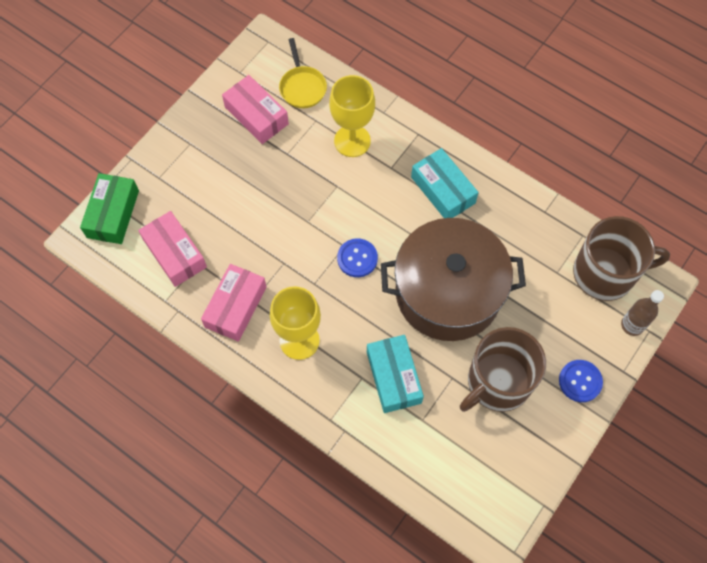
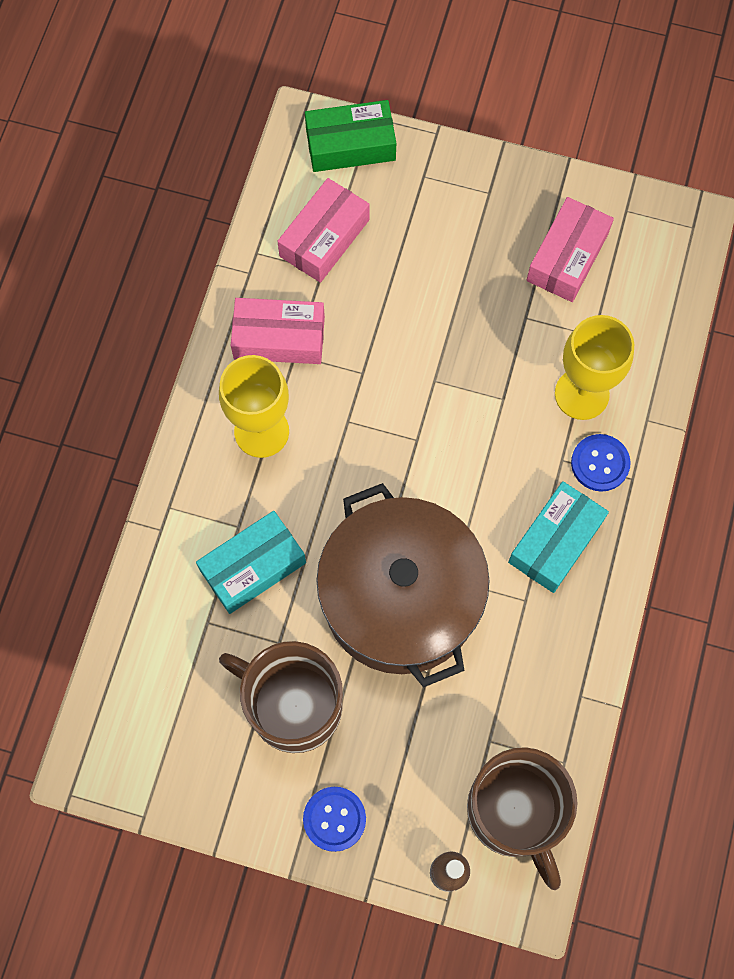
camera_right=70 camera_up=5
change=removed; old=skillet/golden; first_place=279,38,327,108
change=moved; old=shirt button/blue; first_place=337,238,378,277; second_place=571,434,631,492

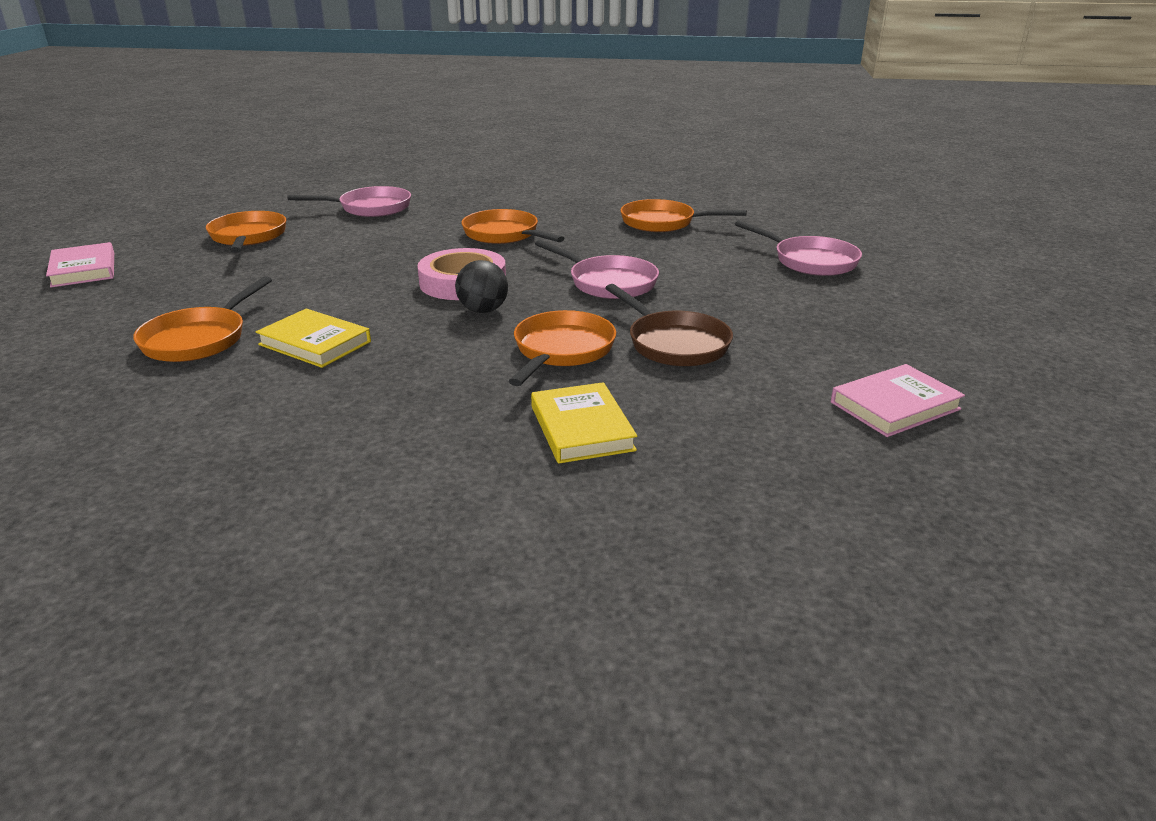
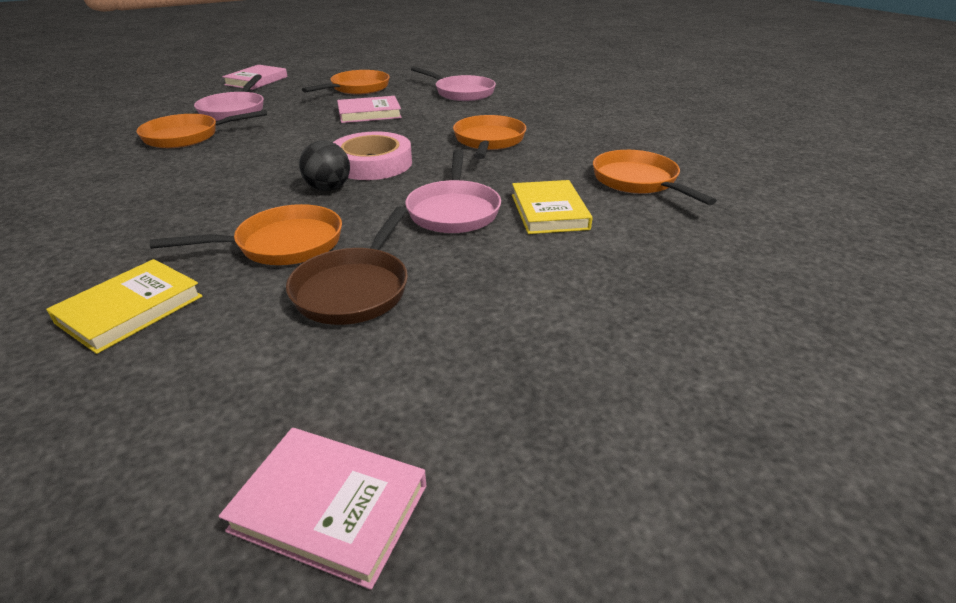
camera_right=50 camera_up=5
change=moved; old=hardback/golden; first_place=256,308,371,368; second_place=512,180,593,234
change=moved; old=skillet/rose-pink; first_place=735,220,862,276; second_place=194,75,264,121
change=added; new=hardback/rose-pink; second_place=337,96,402,123

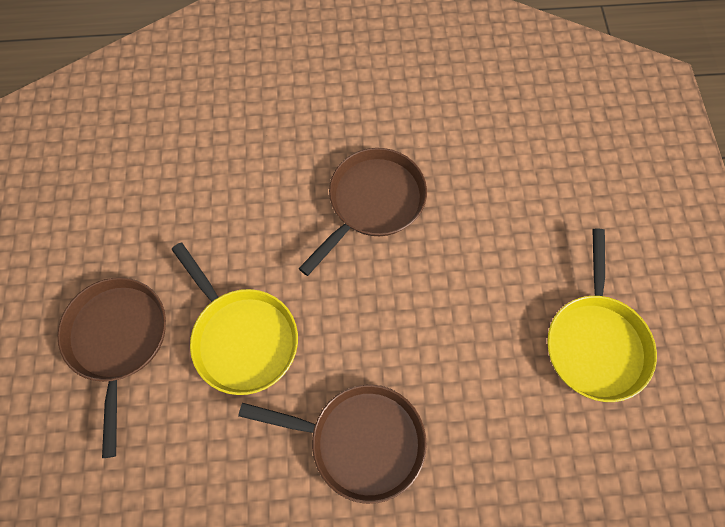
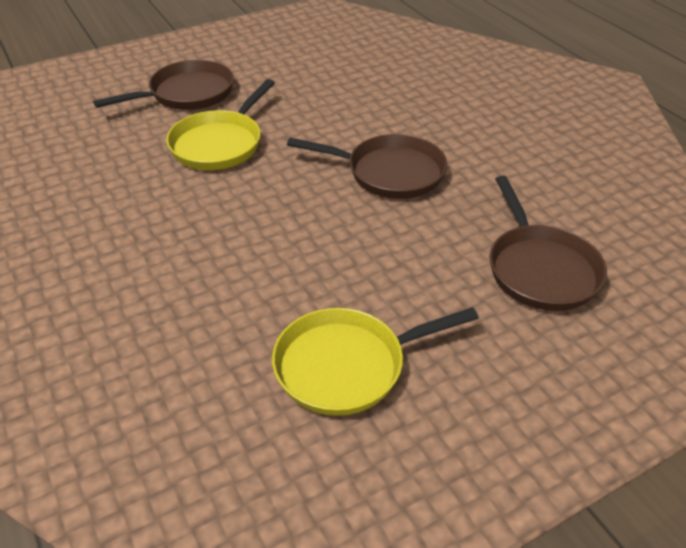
camera_right=65 camera_up=-25
change=moved; old=skillet/russet; first_place=238,384,427,504; second_place=490,176,607,311

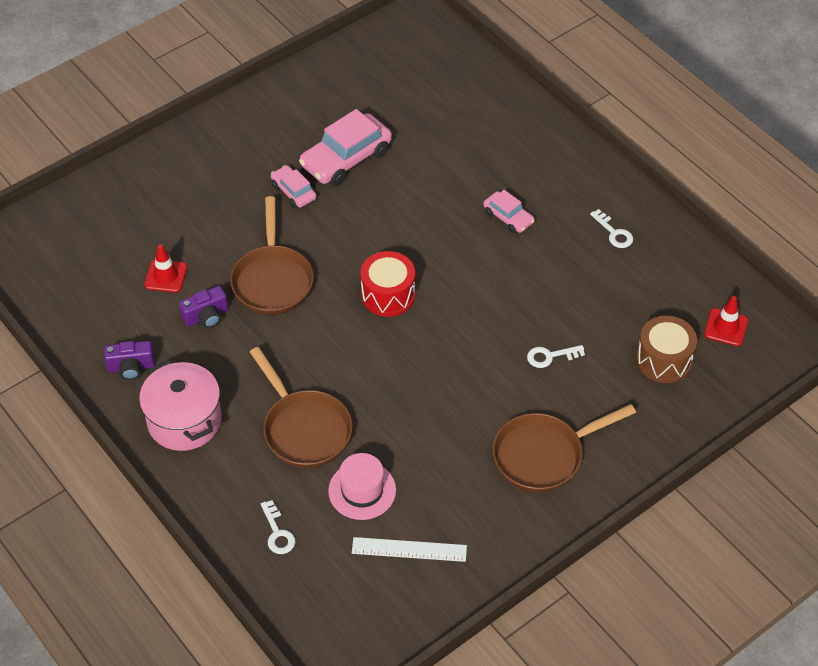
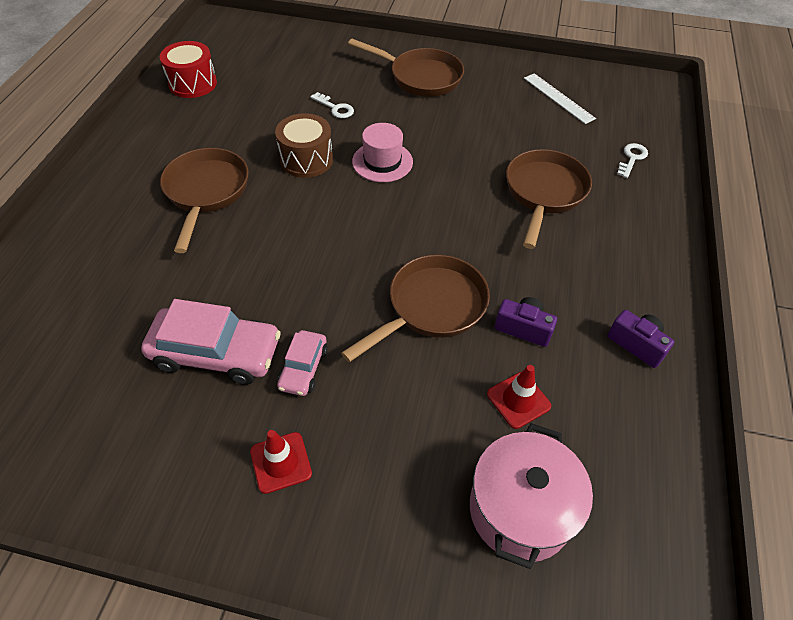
camera_right=-130 camera_up=0
change=moved; old=stockpot/rose-pink; first_place=139,360,222,451; second_place=470,423,593,569
change=moved; old=hat/rose-pink; first_place=328,453,396,520; second_place=352,123,413,182
change=moved; old=toy drum/crimson; first_place=361,251,415,317; second_place=160,41,217,98
change=replaced; old=automobile/rose-pink; new=skillet/russet; first_place=483,190,535,234; second_place=160,148,249,253
change=removed; old=door key/snow-white; first_place=590,209,633,248
change=moved; old=toy drum/russet; first_place=636,316,697,383; second_place=275,113,333,178
change=moved; old=safety cone/crimson; first_place=704,296,748,346; second_place=250,430,312,494

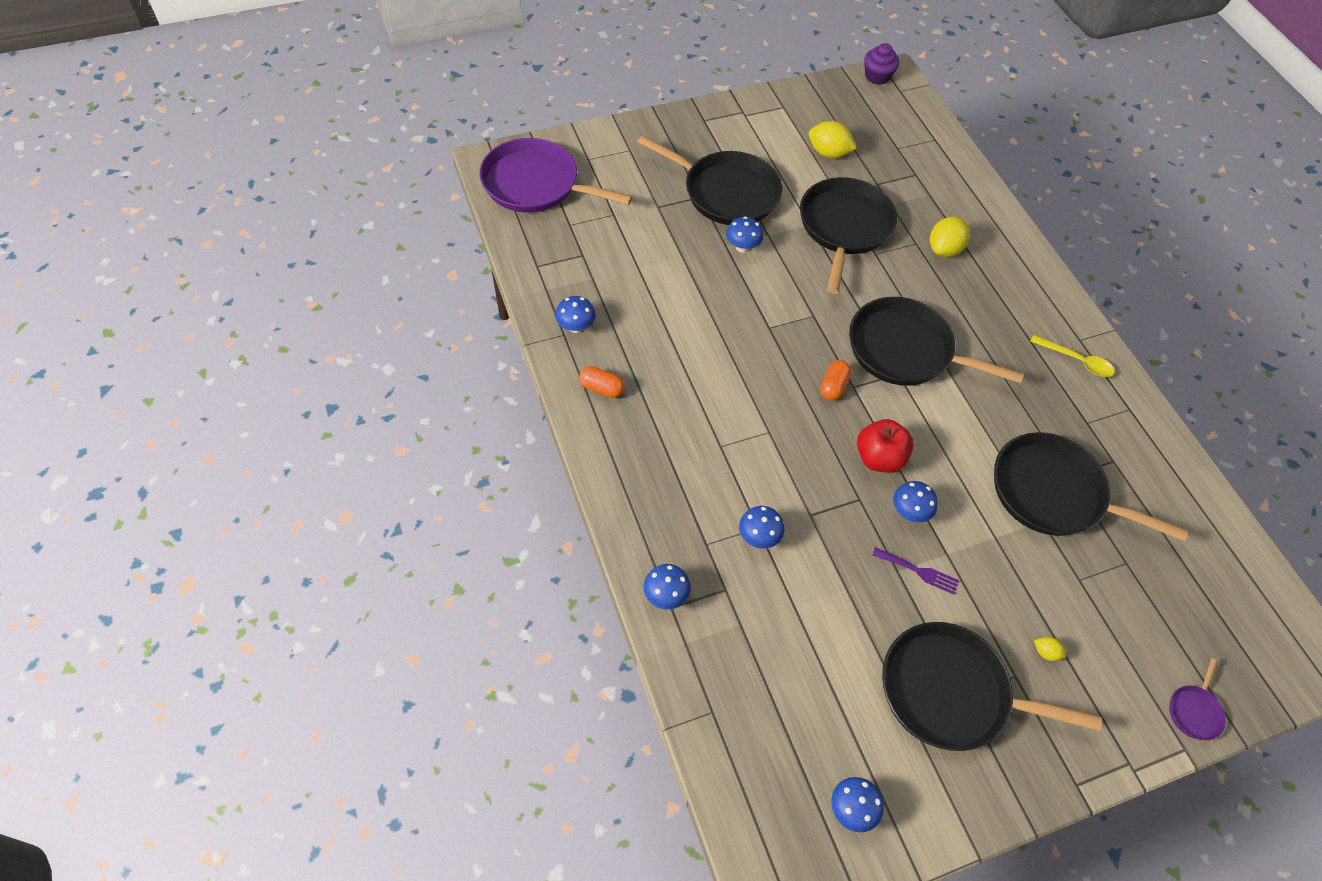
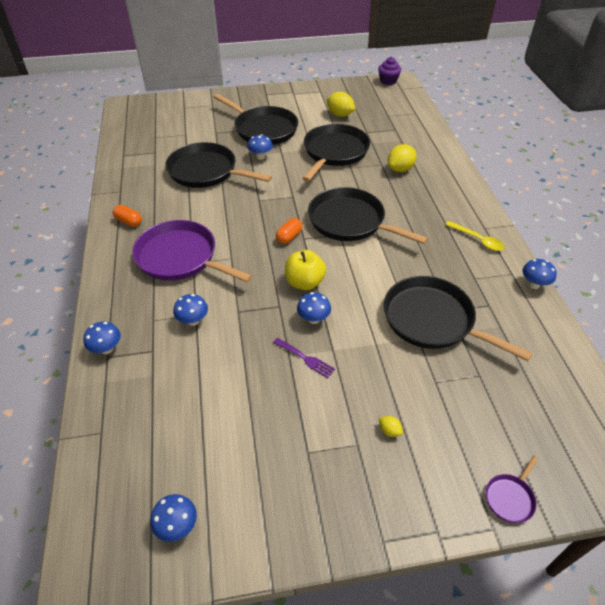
camera_right=15 camera_up=-10
change=moved; old=skillet/purple; first_place=480,138,632,212; second_place=132,220,252,283
change=moved; old=fungus/blue; first_place=555,296,596,333; second_place=522,259,557,289
change=recoloured; old=toy apple/crimson; new=toy apple/golden; first_place=857,419,914,473; second_place=285,250,326,290
change=moved; old=skillet/ebony; first_place=882,622,1102,751; second_place=166,142,272,188

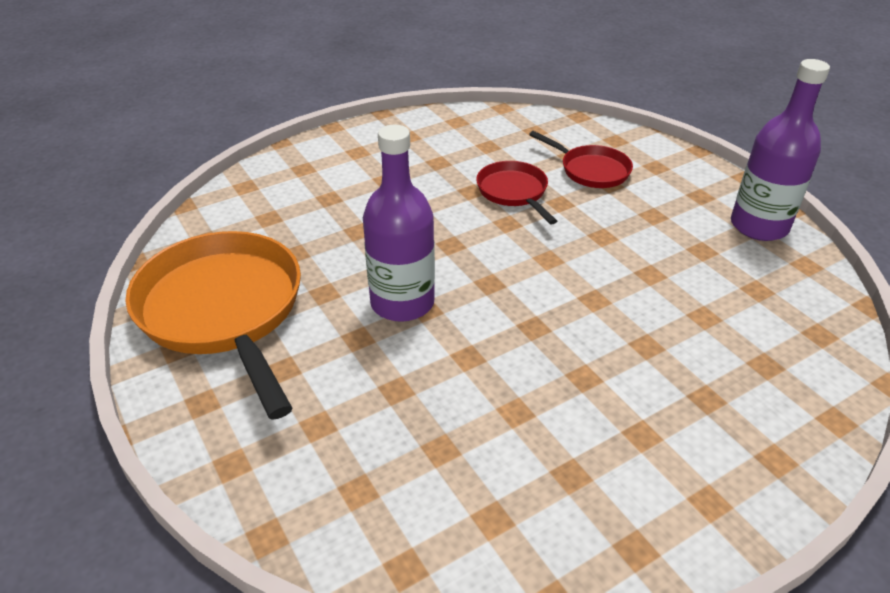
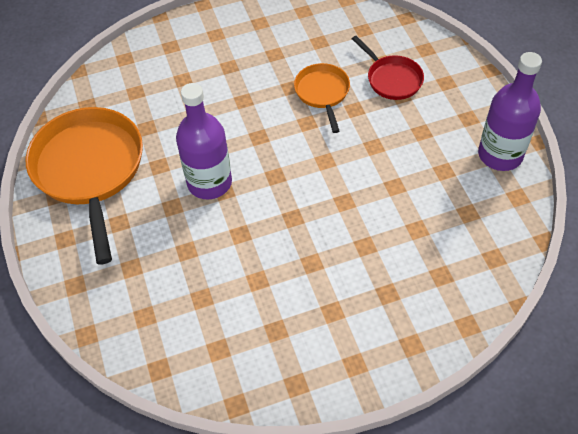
camera_right=15 camera_up=15
change=recoloured; old=skillet/crimson; new=skillet/orange; first_place=476,161,557,225; second_place=294,63,350,133

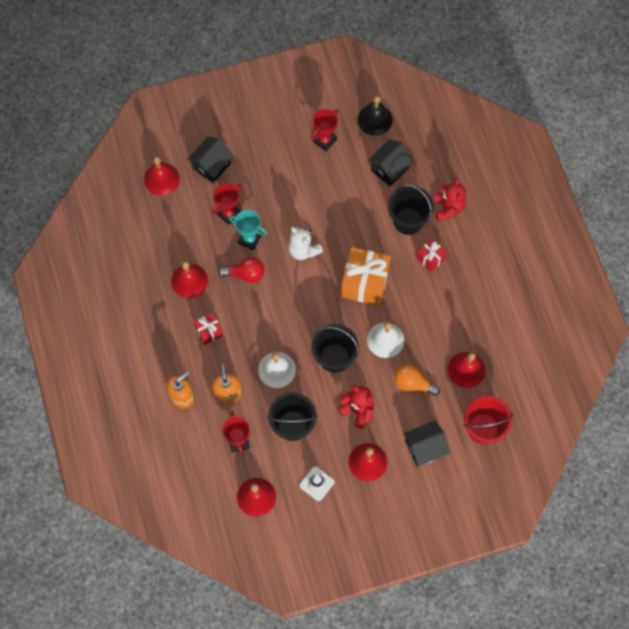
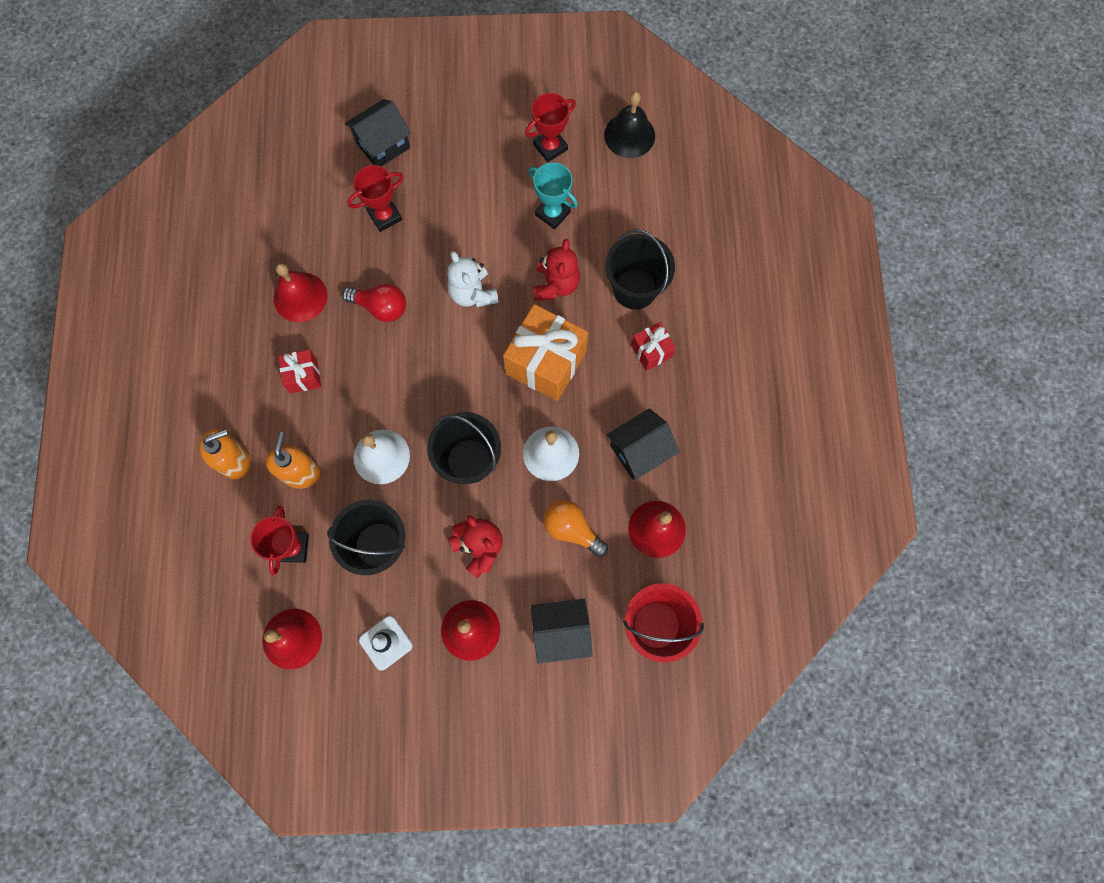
camera_right=15 camera_up=5
change=removed; old=hand bell/crimson; first_place=144,156,180,196
change=moved; old=prize cup/aqua; first_place=229,210,267,250; second_place=528,162,578,230
change=moved; old=cottage/ebony; first_place=368,140,414,187; second_place=607,408,680,480
change=moved; old=stuffed bear/crimson; first_place=433,177,466,222; second_place=533,239,580,301

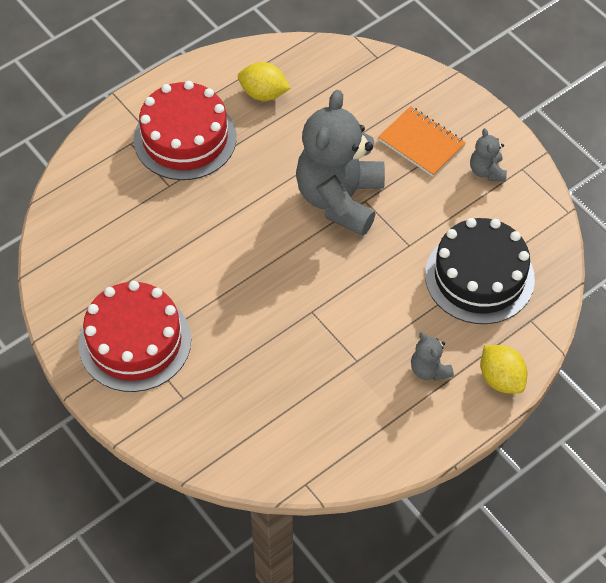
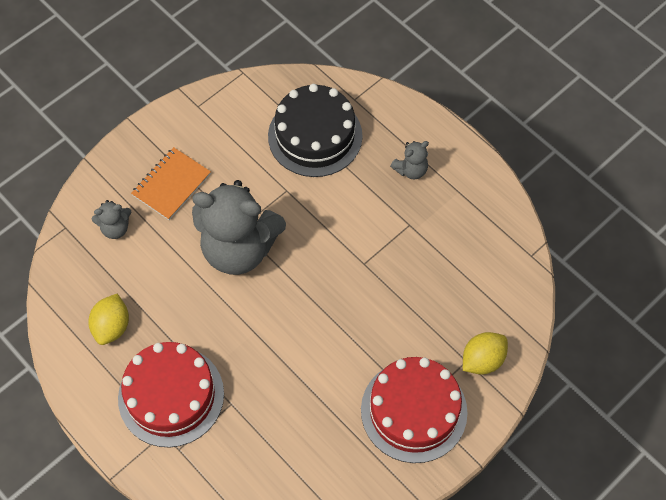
camera_right=-95 camera_up=5
change=moved; old=stuffed bear/gray; first_place=470,128,507,182; second_place=92,200,131,239
change=moved; old=citrus fruit/golden; first_place=481,345,527,394; second_place=463,332,508,375

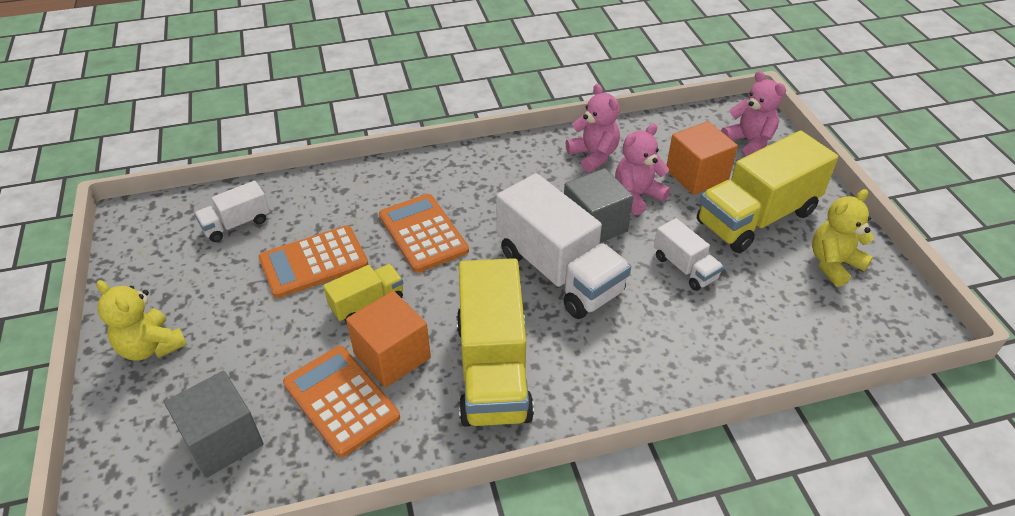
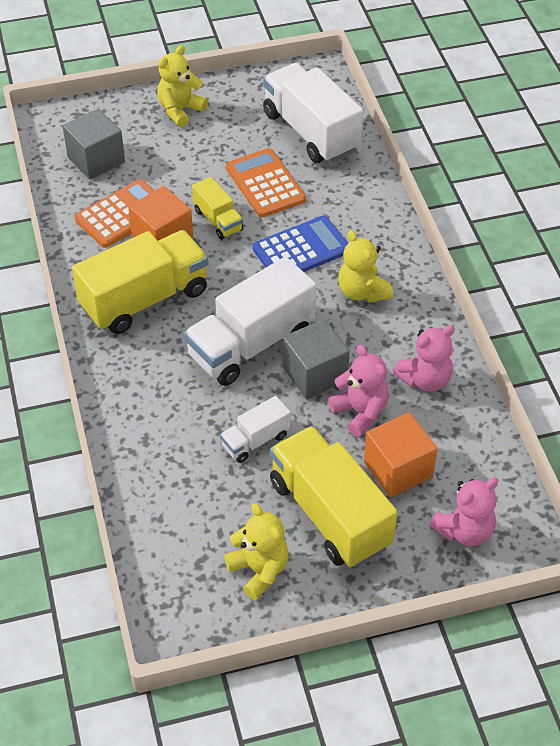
camera_right=90 camera_up=5
change=resized; old=truck/snow-white; first_place=194,181,270,242; second_place=263,63,363,163; factor=1.99
change=recoloured; old=pocket calculator/orange; new=pocket calculator/blue; first_place=379,194,469,273; second_place=252,216,348,272
change=turned; old=truck/golden; first_place=456,258,534,427; second_place=72,230,209,334; degrees=150
change=added; new=stuffed bear/golden; second_place=338,230,393,303

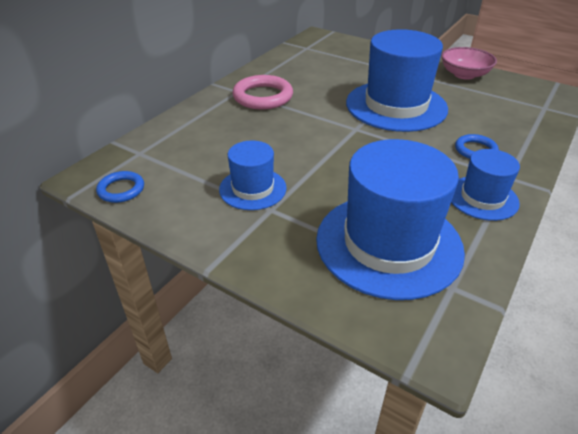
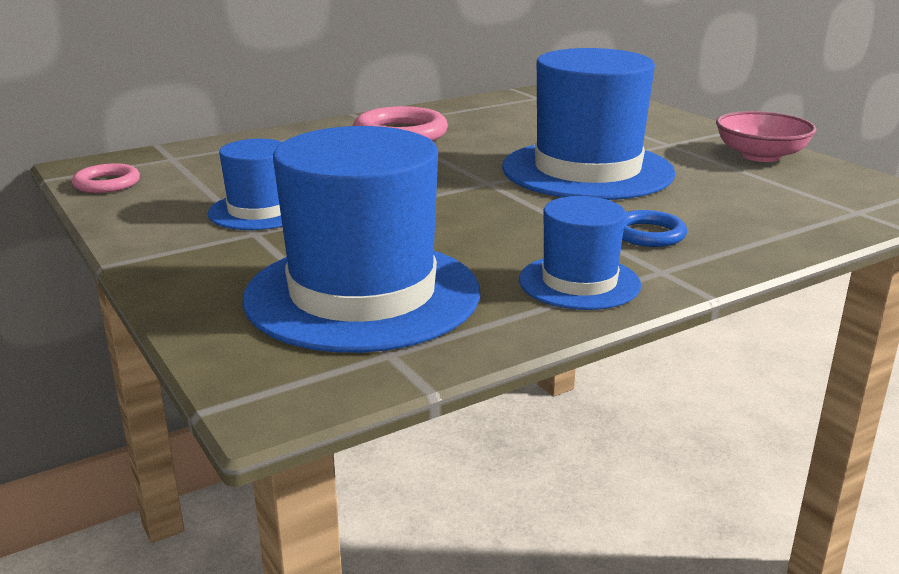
camera_right=25 camera_up=-15
change=recoloured; old=ring/blue; new=ring/rose-pink; first_place=96,171,144,203; second_place=72,163,140,193

